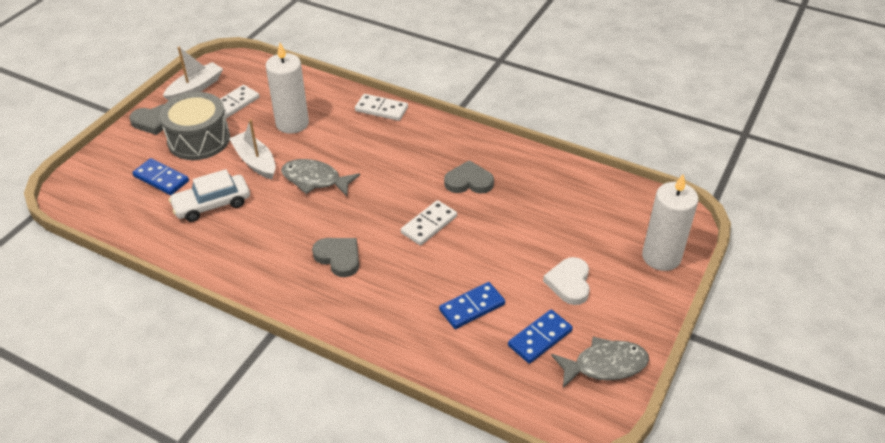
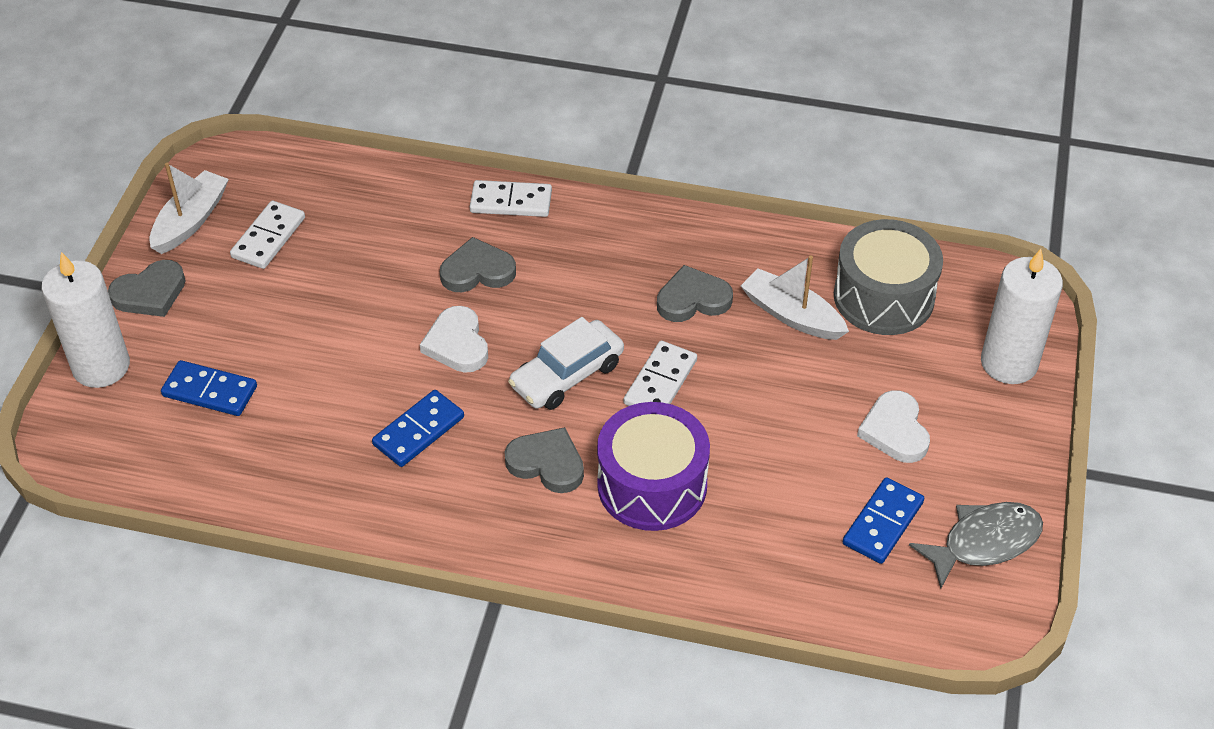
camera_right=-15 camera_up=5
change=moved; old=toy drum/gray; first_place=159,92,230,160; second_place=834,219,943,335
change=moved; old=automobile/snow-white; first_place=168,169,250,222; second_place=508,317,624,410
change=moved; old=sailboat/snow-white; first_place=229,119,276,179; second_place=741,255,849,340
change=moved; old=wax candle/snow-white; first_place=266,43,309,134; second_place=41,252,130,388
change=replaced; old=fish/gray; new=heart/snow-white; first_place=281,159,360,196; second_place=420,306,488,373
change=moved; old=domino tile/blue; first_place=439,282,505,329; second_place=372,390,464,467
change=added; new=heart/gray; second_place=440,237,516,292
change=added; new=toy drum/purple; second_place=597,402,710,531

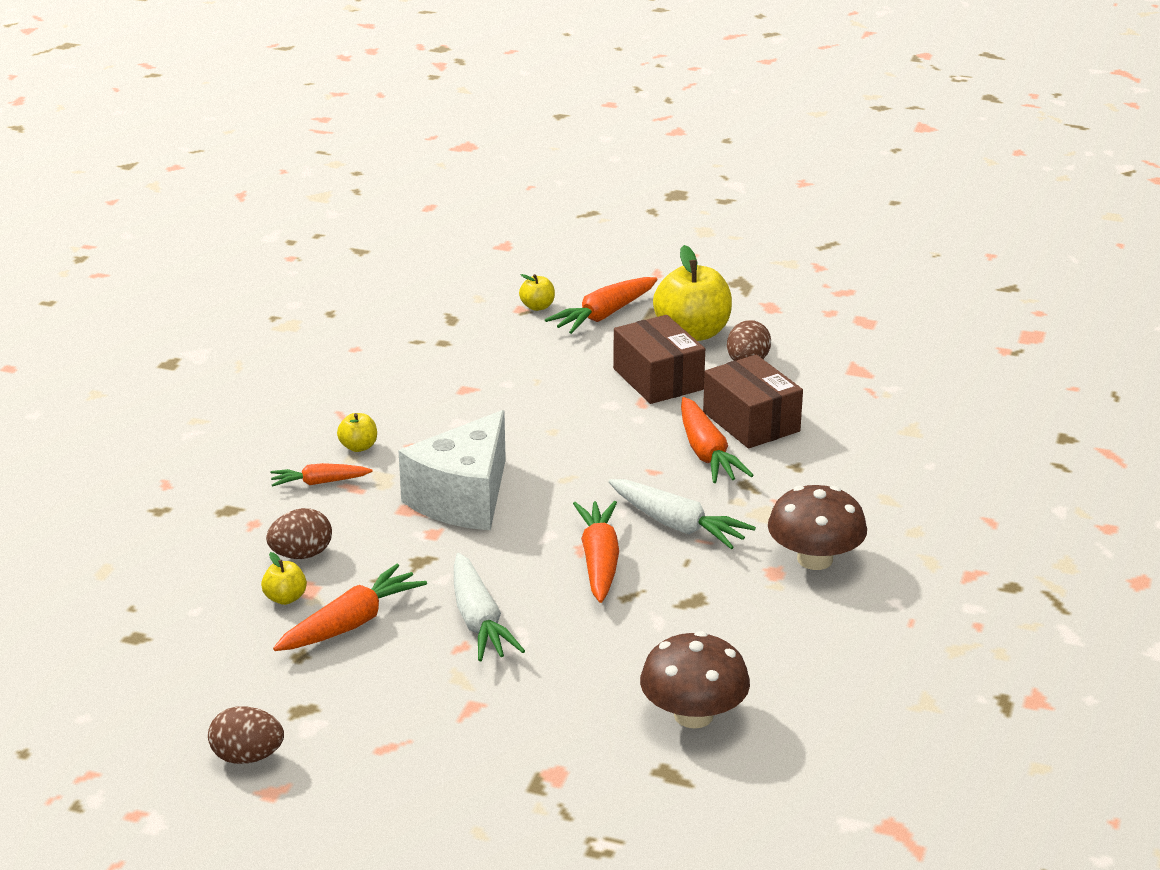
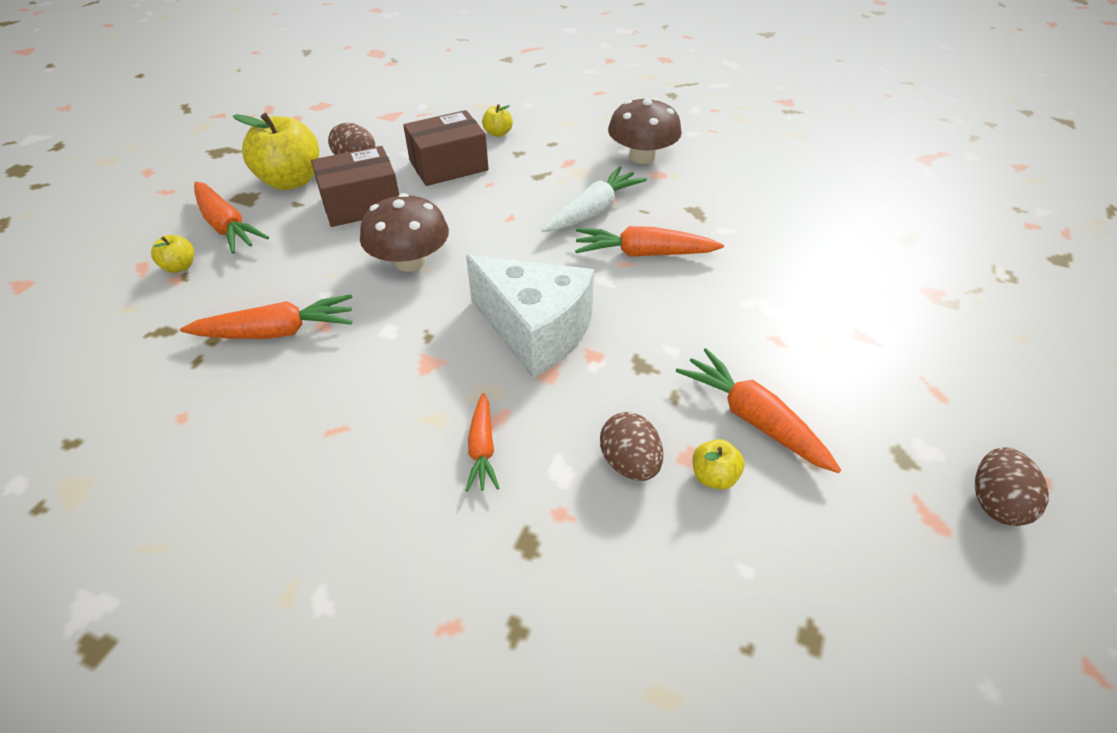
camera_right=-85 camera_up=15
change=moved; old=toy apple/golden; first_place=337,413,377,452; second_place=482,104,513,137
change=removed; old=toy carrot/snow-white; first_place=454,553,525,661
change=moved; old=fungus/russet; first_place=640,631,750,728; second_place=360,193,449,272
change=moved; old=toy carrot/orange; first_place=681,397,754,483; second_place=180,295,352,339

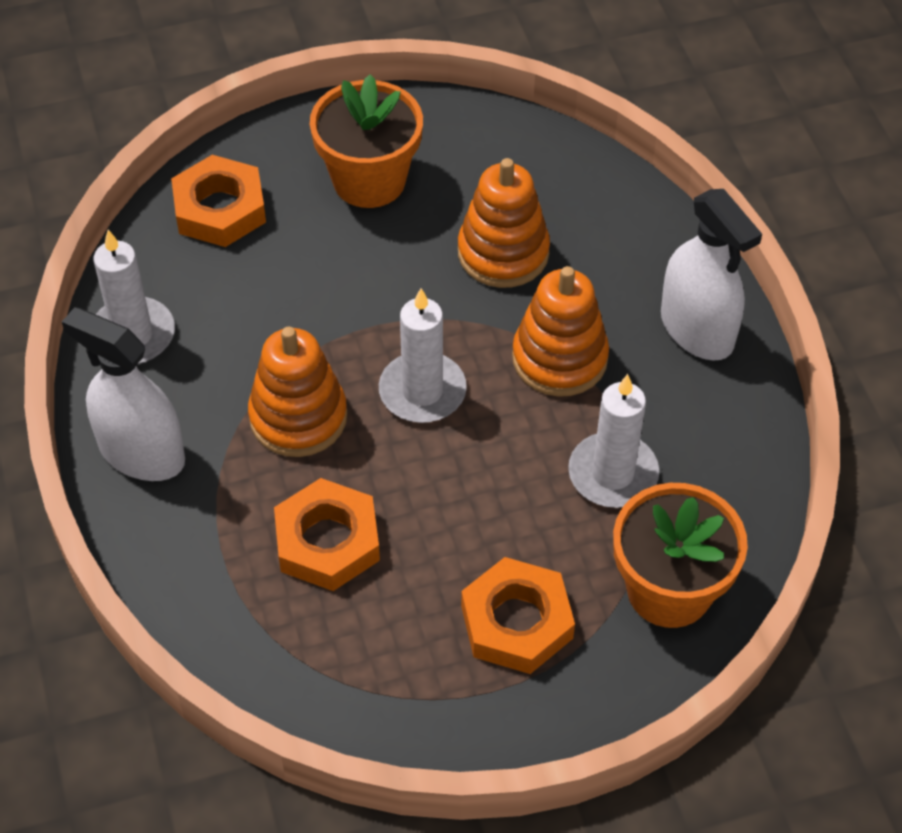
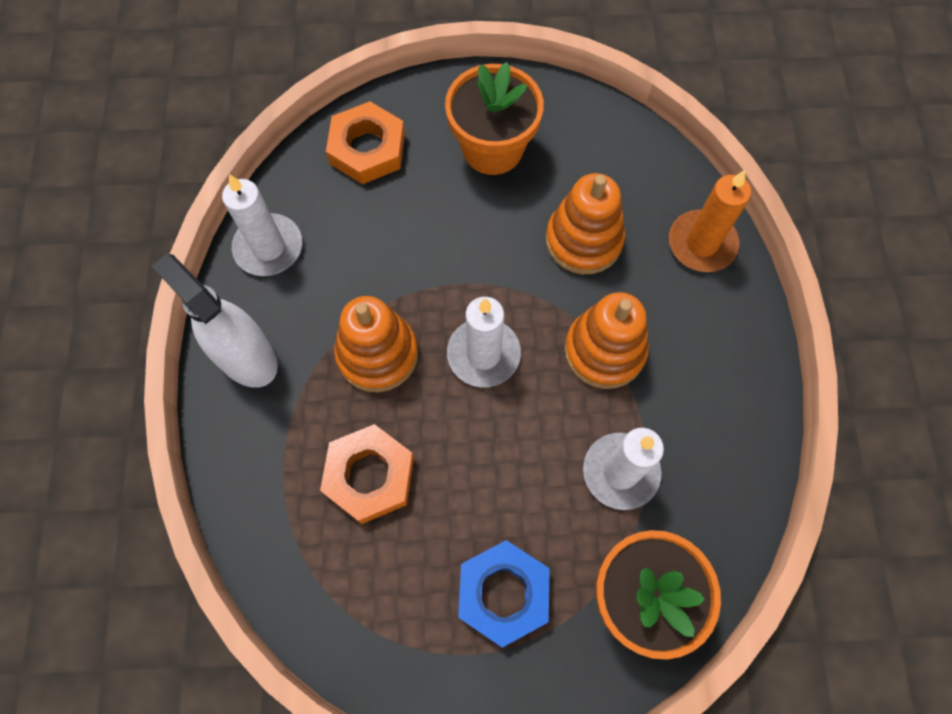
camera_right=15 camera_up=15
change=recoloured; old=nut/orange; new=nut/blue; first_place=461,557,575,674; second_place=458,540,550,648
change=removed; old=spray bottle/snow-white; first_place=661,189,762,360
change=added; new=wax candle/orange; second_place=669,170,751,272

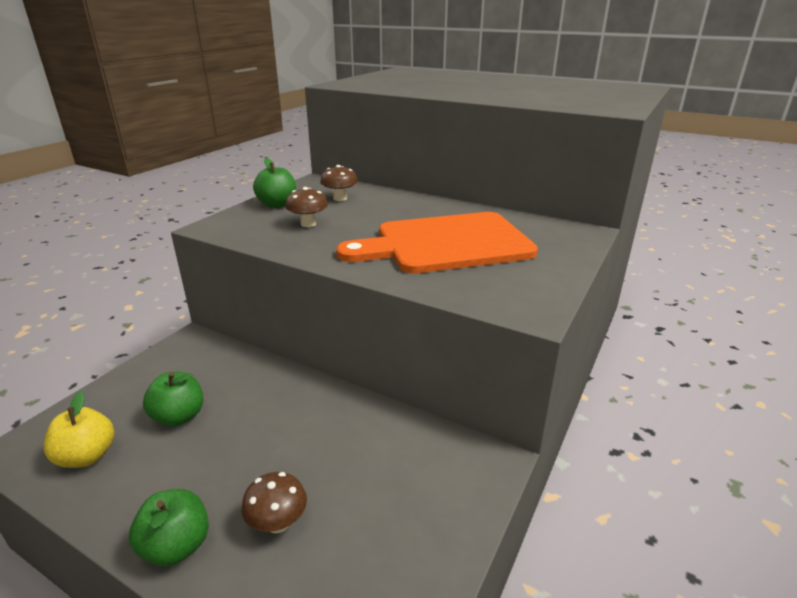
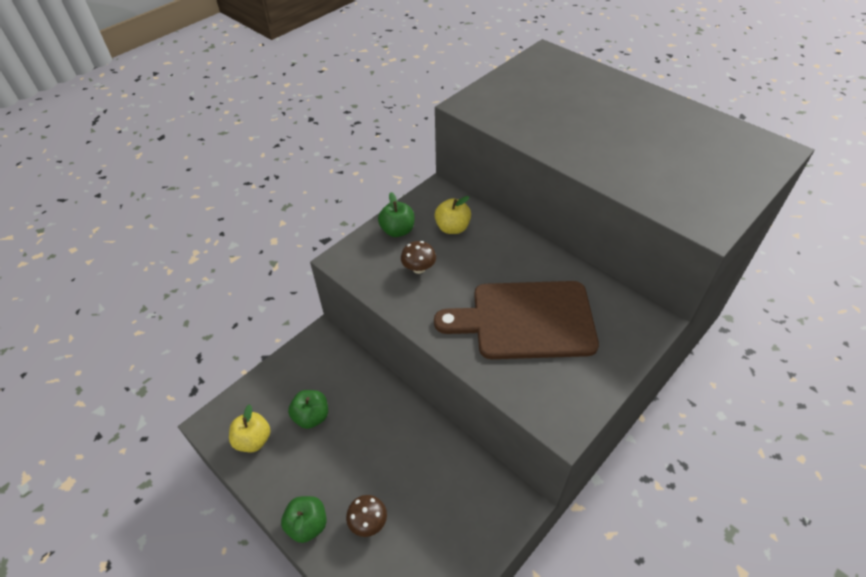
camera_right=15 camera_up=20
change=replaced; old=fungus/russet; new=toy apple/golden; first_place=320,165,358,201; second_place=435,196,471,234
change=recoloured; old=bread board/orange; new=bread board/russet; first_place=336,212,538,274; second_place=434,281,599,359

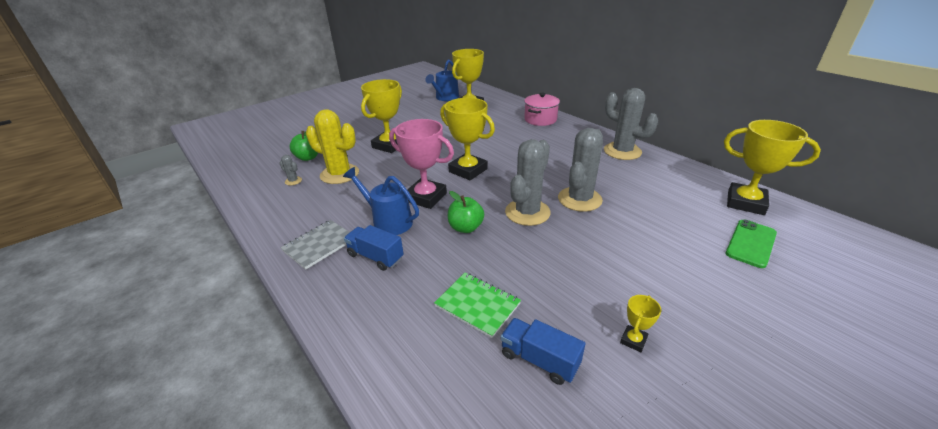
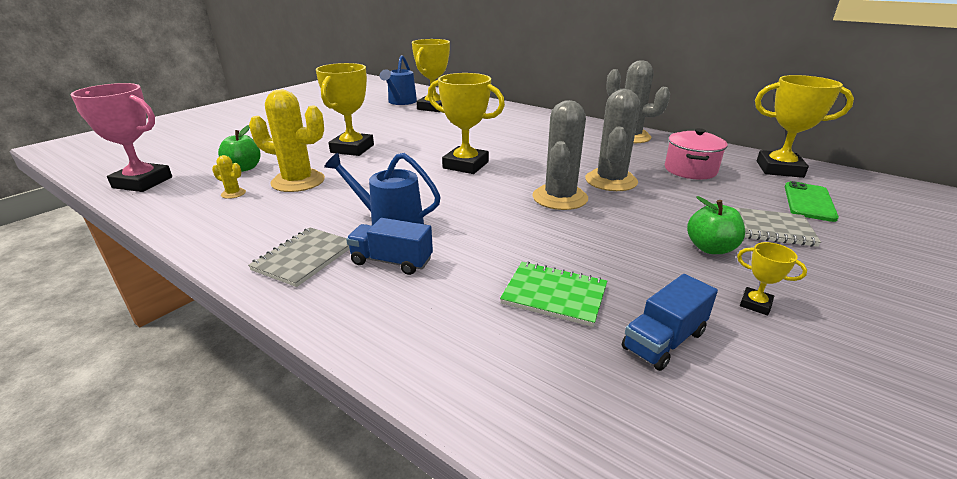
camera_right=-15 camera_up=-5
change=recoloured; old=prickly plant/gray; new=prickly plant/golden; first_place=279,155,302,185; second_place=212,155,246,199
change=moved; old=prize cup/rose-pink; first_place=389,119,454,209; second_place=70,83,172,192
change=moved; old=toy apple/green; first_place=448,191,484,233; second_place=687,196,745,254
change=turned; old=truck/blue; first_place=501,318,585,385; second_place=622,274,718,371; degrees=-60
change=moved; old=stockpot/rose-pink; first_place=524,93,560,126; second_place=665,128,727,179
change=turned; old=prize cup/golden; first_place=620,295,661,352; second_place=737,242,807,315; degrees=-75
change=added; new=exercise book/gray; second_place=732,207,821,247

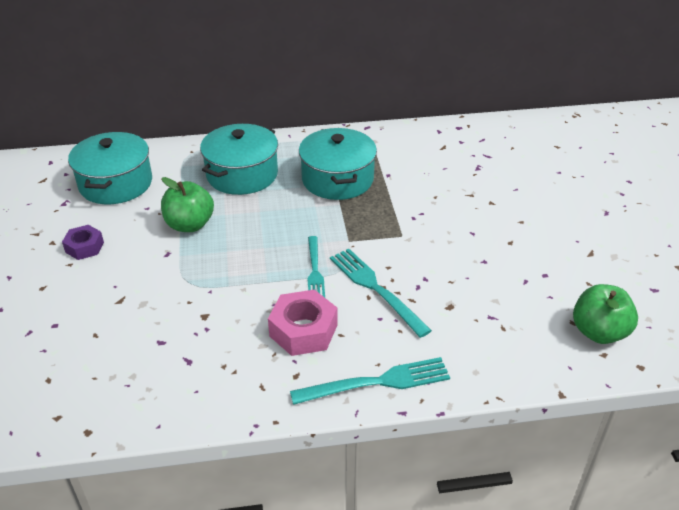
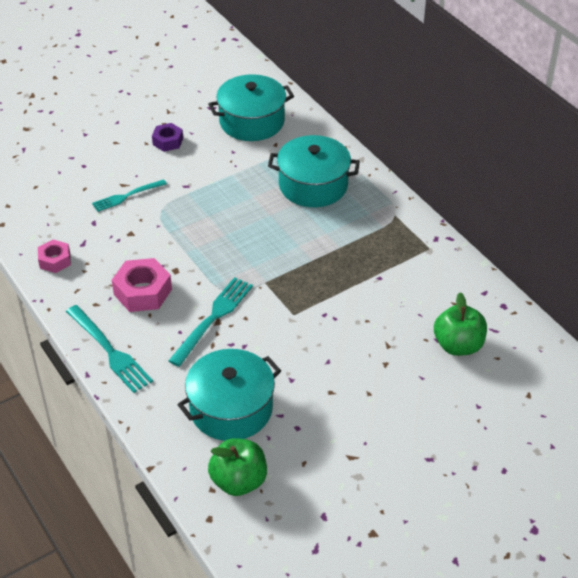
camera_right=65 camera_up=5
change=moved; old=toy apple/green; first_place=161,177,214,232; second_place=434,293,487,356
change=moved; old=stockpot/aqua; first_place=299,128,377,200; second_place=178,349,281,441
change=moved; old=fork/aqua; first_place=307,236,325,297; second_place=92,179,167,212
change=added; new=nut/rose-pink; second_place=38,240,71,273

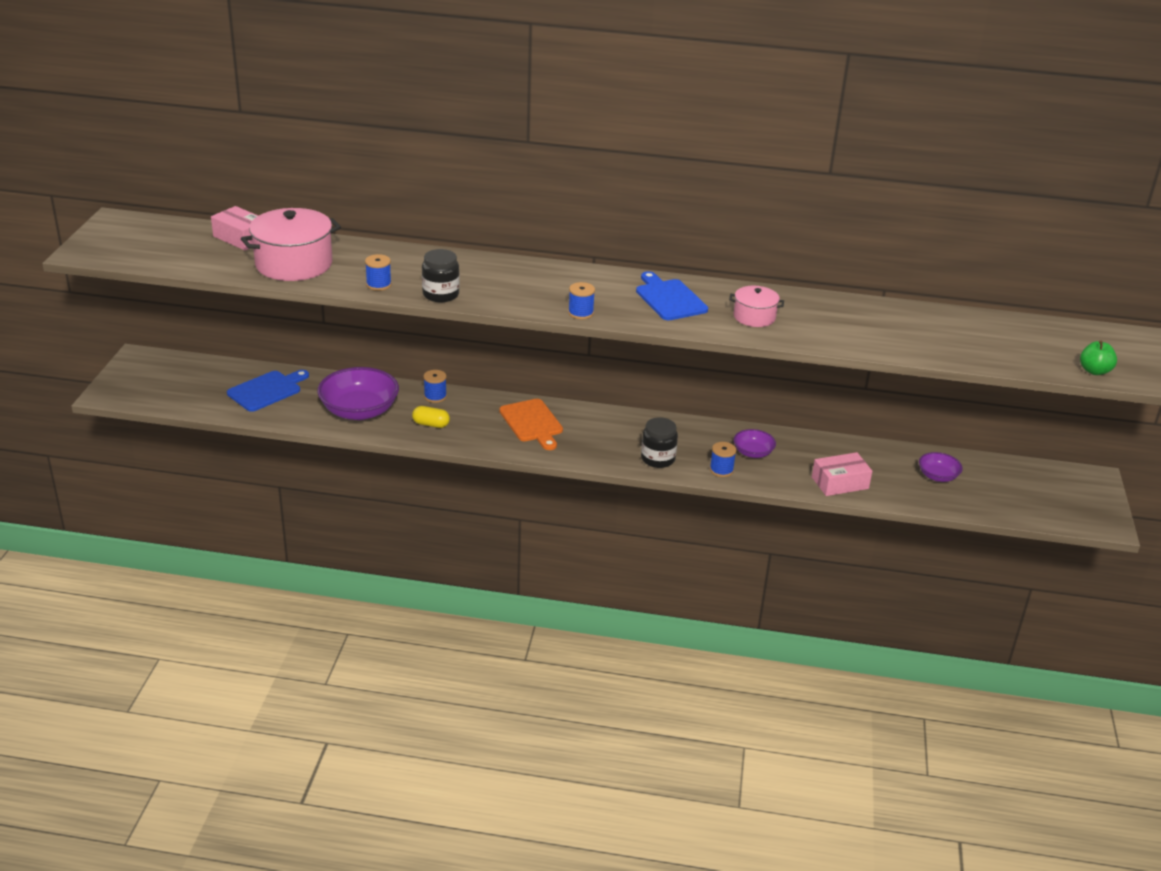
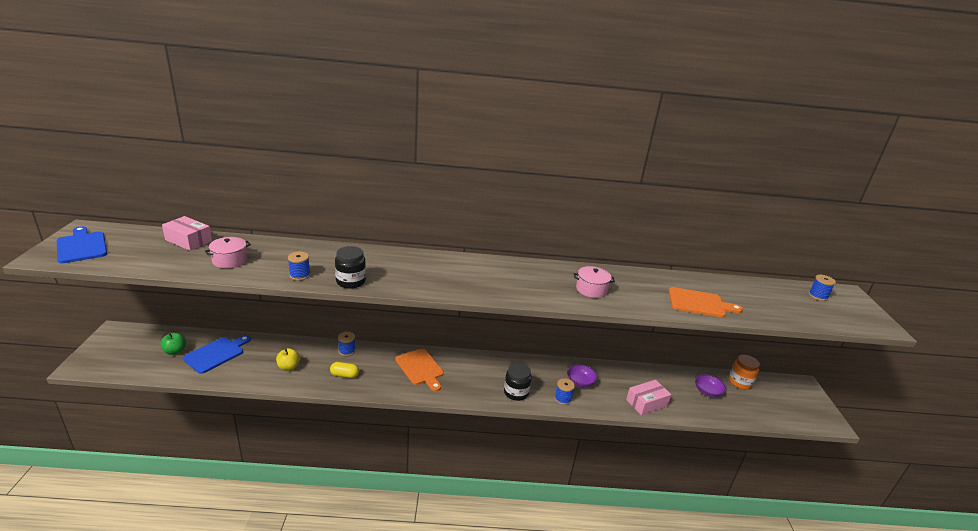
camera_right=-10 camera_up=-5
change=resized; old=stockpot/rose-pink; first_place=241,208,341,281; second_place=205,237,251,268; factor=0.54
change=replaced; old=bowl/purple; new=toy apple/golden; first_place=317,367,399,420; second_place=276,348,300,371
change=moved; old=bobbin/blue; first_place=568,282,595,319; second_place=809,275,836,301
change=moved; old=bread board/blue; first_place=636,271,708,320; second_place=57,226,107,263
change=moved; old=toy apple/green; first_place=1080,340,1117,375; second_place=160,333,186,355
change=added; new=bread board/orange; second_place=669,287,743,318
change=added; new=jar/orange; second_place=729,355,760,389

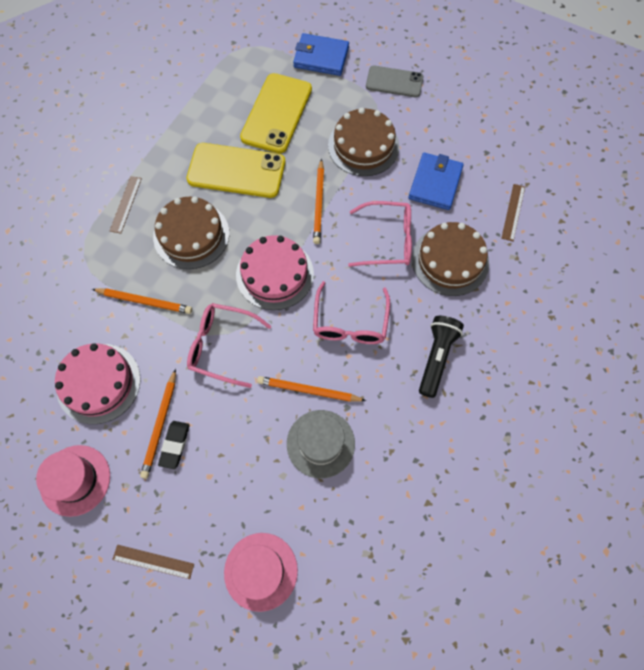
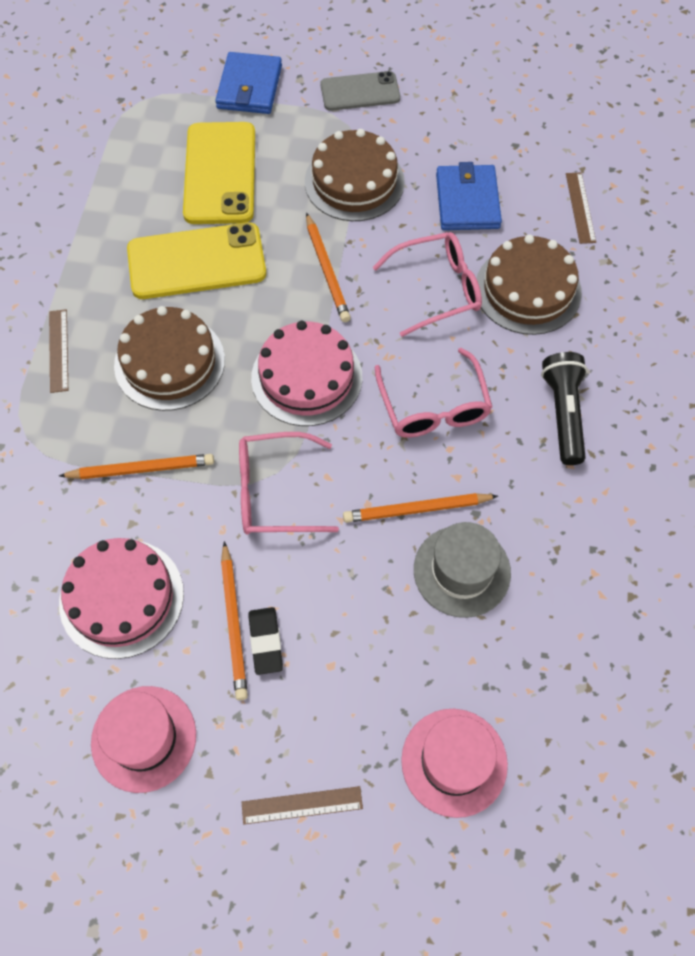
camera_right=-20 camera_up=-5
change=turned; old=wallet/blue; first_place=293,33,349,76; second_place=215,52,282,114; degrees=-75

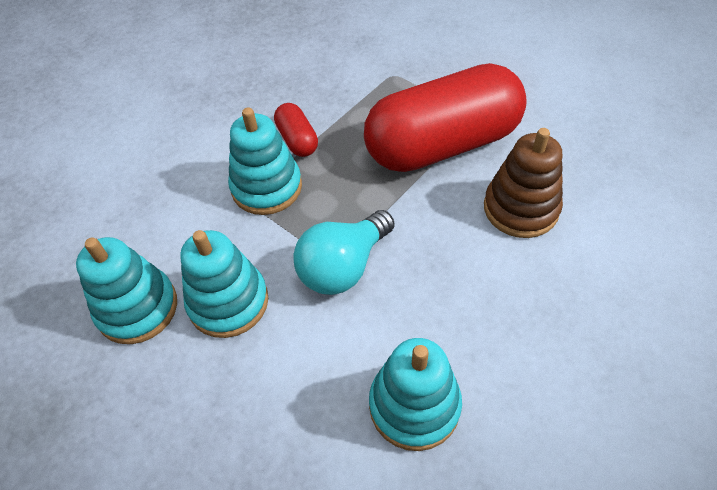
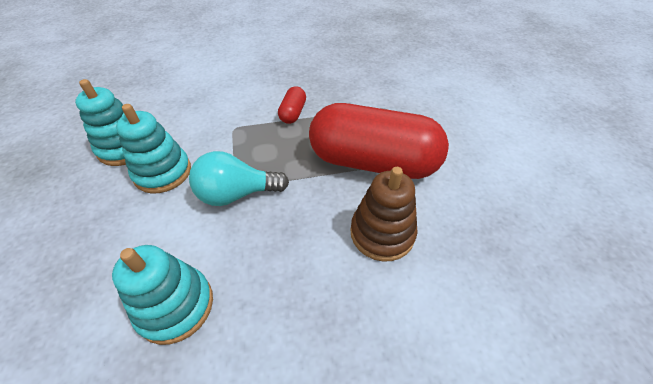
camera_right=35 camera_up=-5
change=removed; old=stacking rings/aqua; first_place=228,108,302,215

